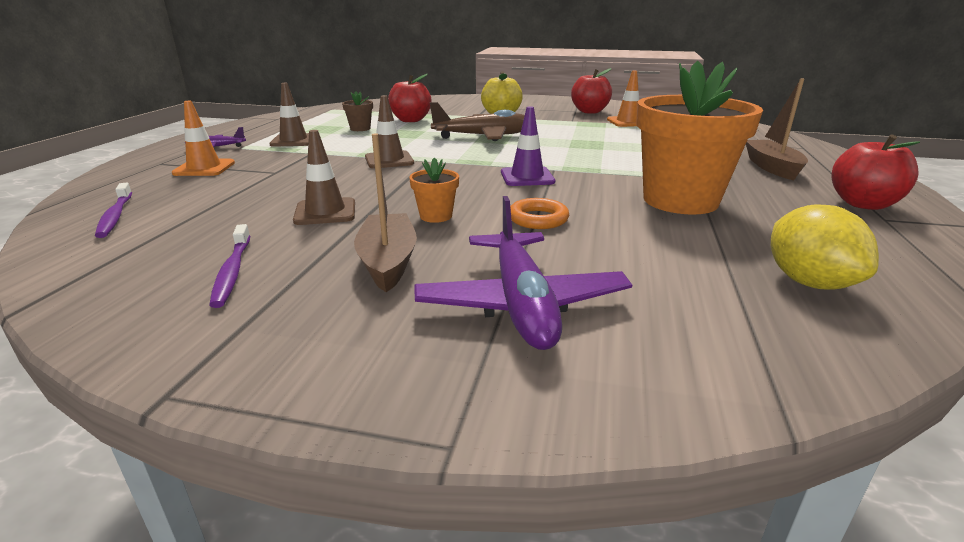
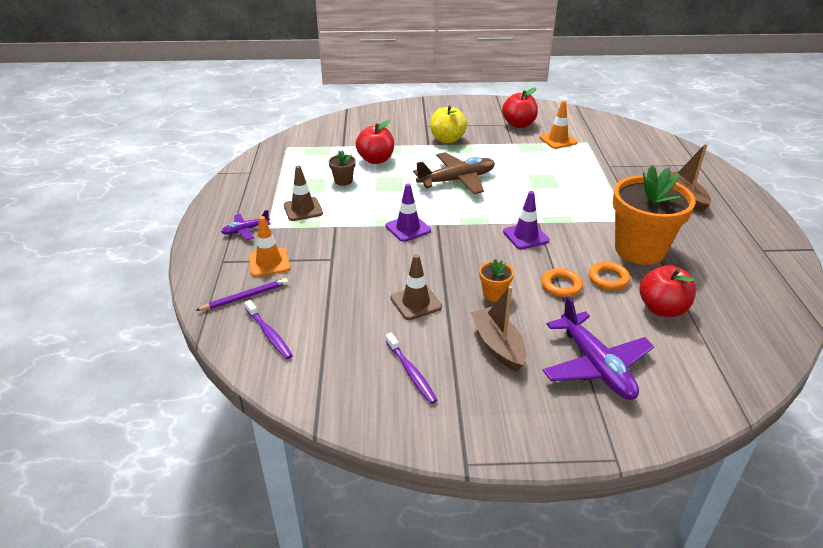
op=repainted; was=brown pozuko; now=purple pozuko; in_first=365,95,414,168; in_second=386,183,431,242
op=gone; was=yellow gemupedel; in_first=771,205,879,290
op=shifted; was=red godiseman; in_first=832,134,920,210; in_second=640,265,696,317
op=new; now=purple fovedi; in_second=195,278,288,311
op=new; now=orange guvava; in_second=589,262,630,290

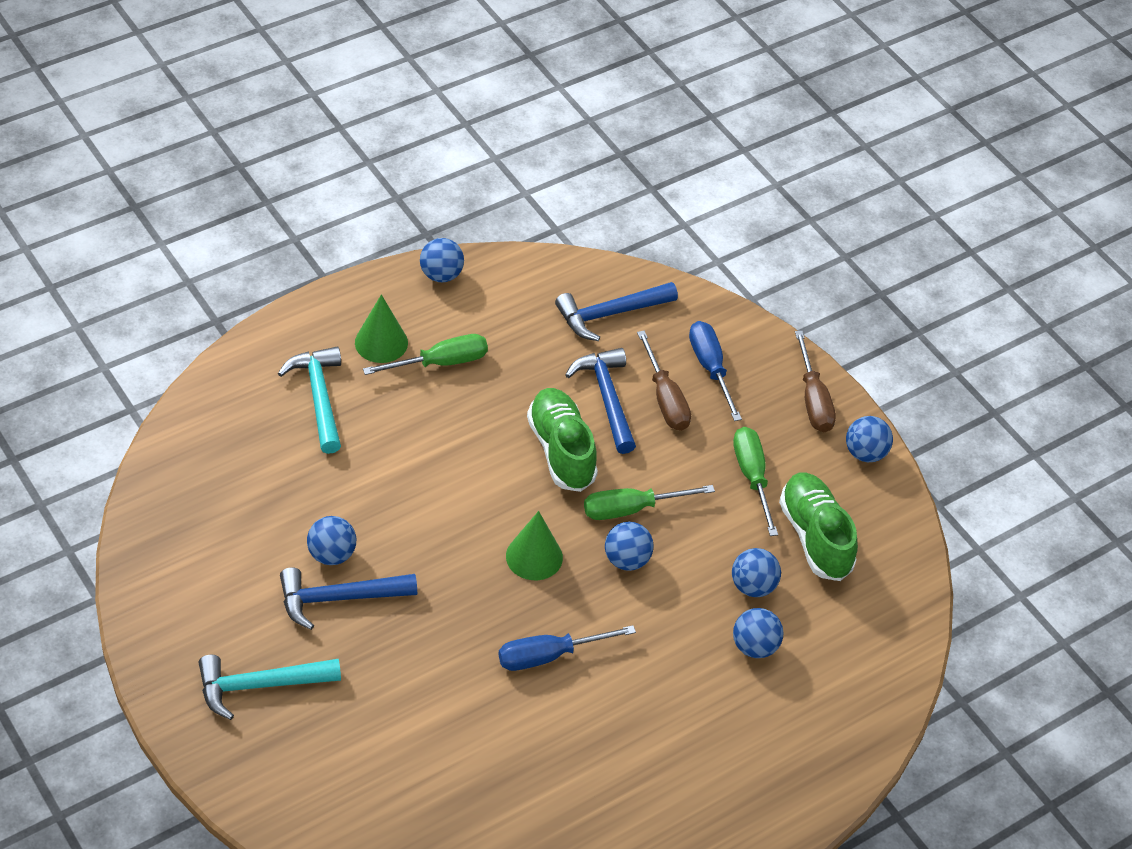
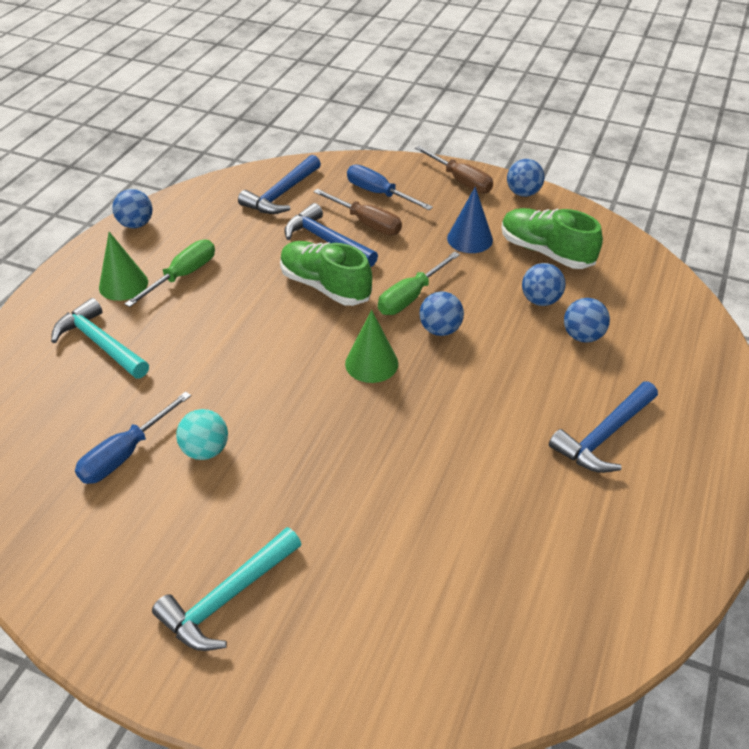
op=shifted; was=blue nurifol; in_first=280,567,417,630; in_second=549,381,658,473
op=repainted; was=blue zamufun; now=turquoise zamufun; in_first=307,516,356,565; in_second=176,409,228,460
op=shifted; was=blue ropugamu; in_first=498,625,636,671; in_second=75,391,191,484
op=swapped; was=green ropugamu; now=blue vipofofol; in_first=733,427,778,536; in_second=447,187,493,253

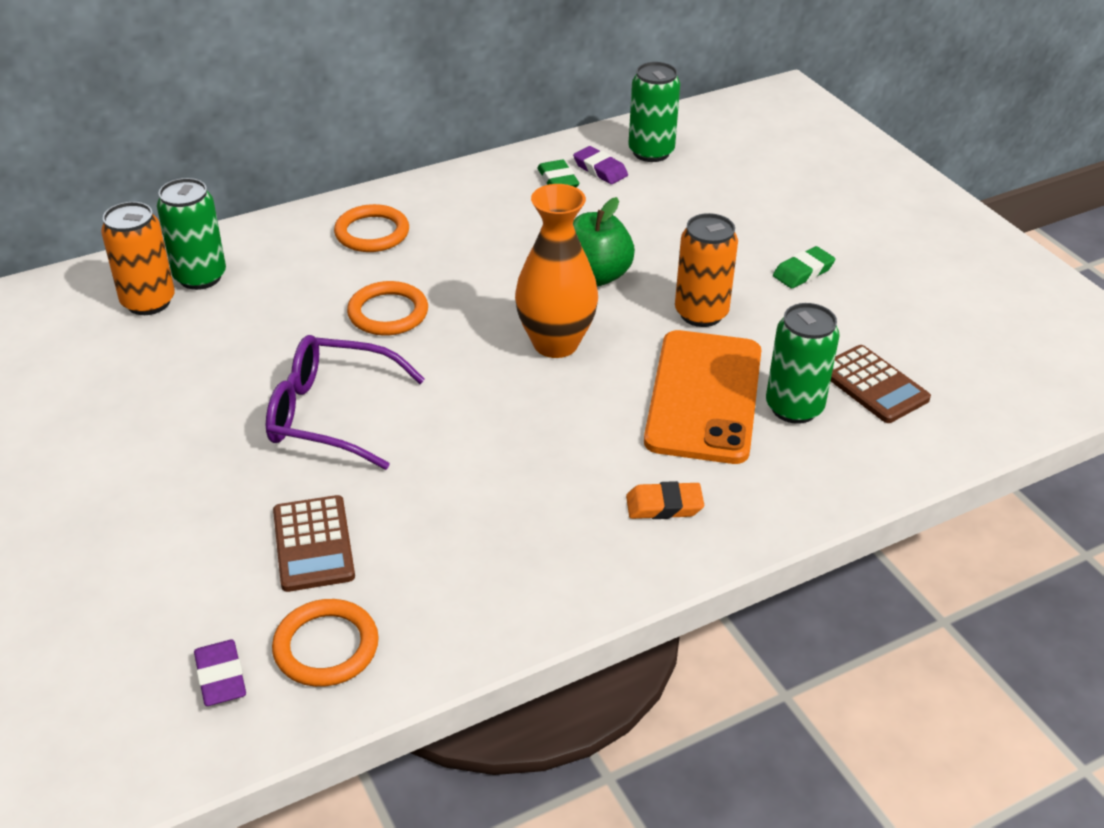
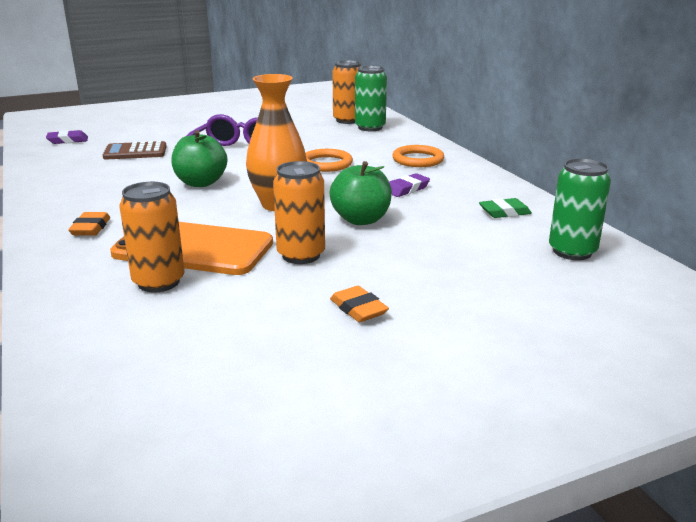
op=gone; was=orange guvava; in_first=272,599,379,687
op=shifted; was=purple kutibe; in_first=573,146,628,184; in_second=389,173,430,197
op=repainted; was=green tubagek; now=orange tubagek; in_first=766,303,840,424; in_second=119,182,185,293
op=repainted; was=green kutibe; now=orange kutibe; in_first=773,246,835,288; in_second=330,286,389,322
op=gone; was=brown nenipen; in_first=831,345,931,423
op=new; now=green godiseman; in_second=171,130,227,187

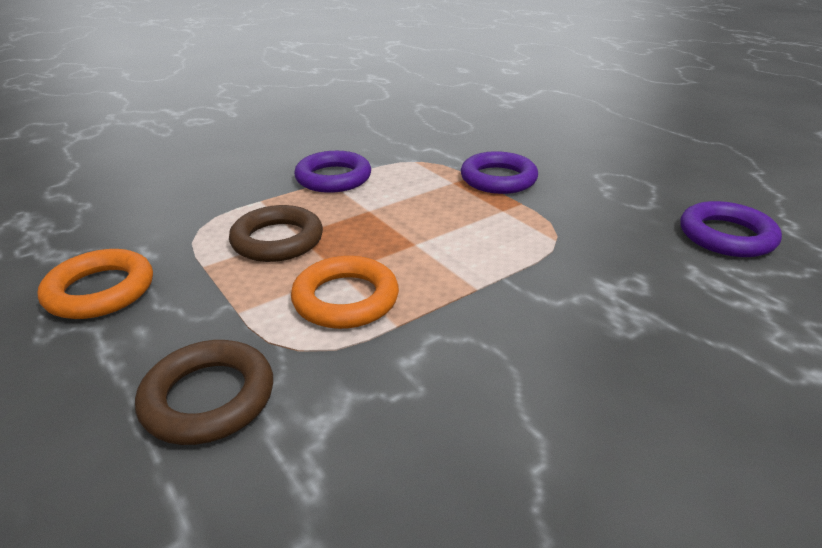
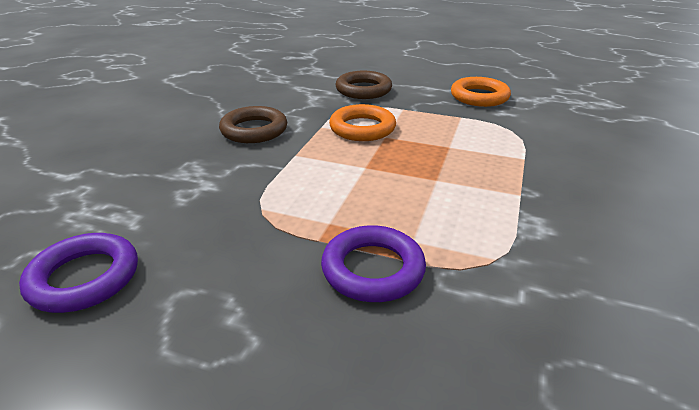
op=shifted; was=brown guvava; in_first=229,205,323,262; in_second=219,106,287,143
op=gone; was=purple guvava; in_first=294,151,371,193

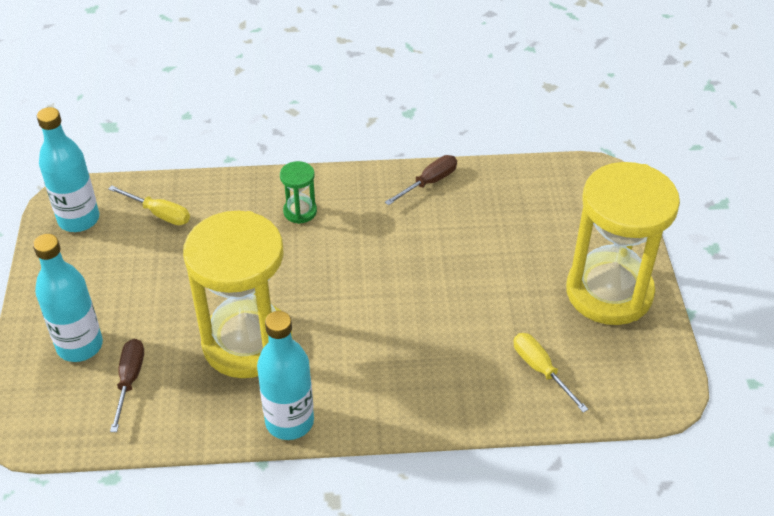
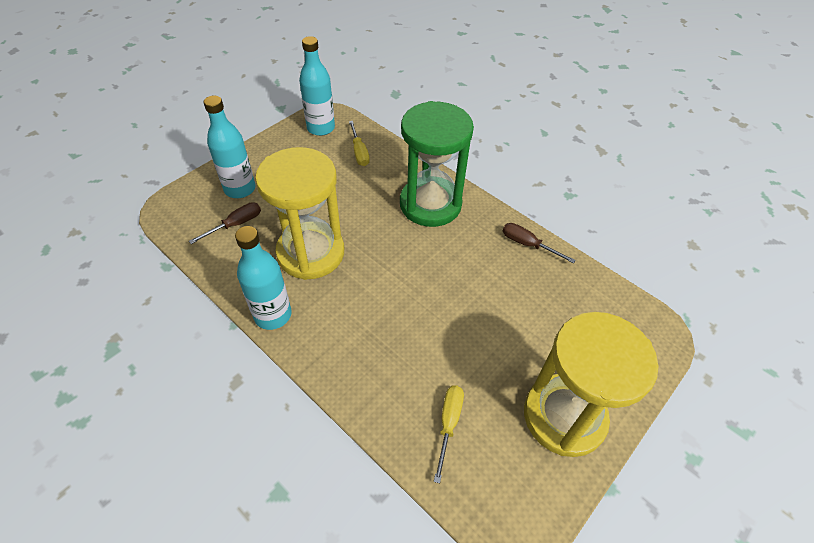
op=scaled; was=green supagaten; in_first=280,161,317,224; in_second=400,101,474,227; ratio=2.42
op=rotated; was=brown ropugamu; in_first=385,155,457,205; in_second=503,223,576,263; clockwise=-150

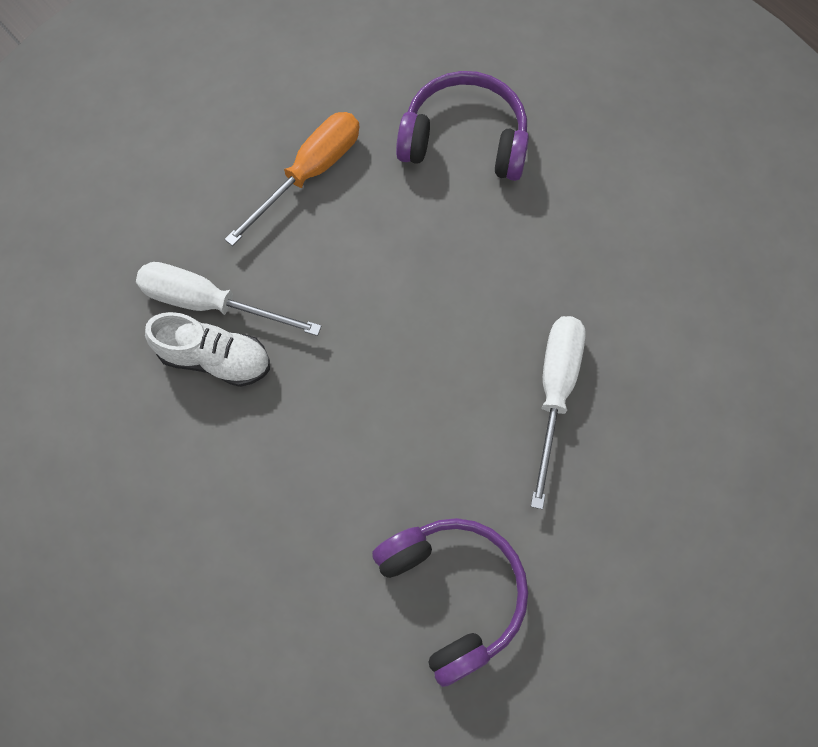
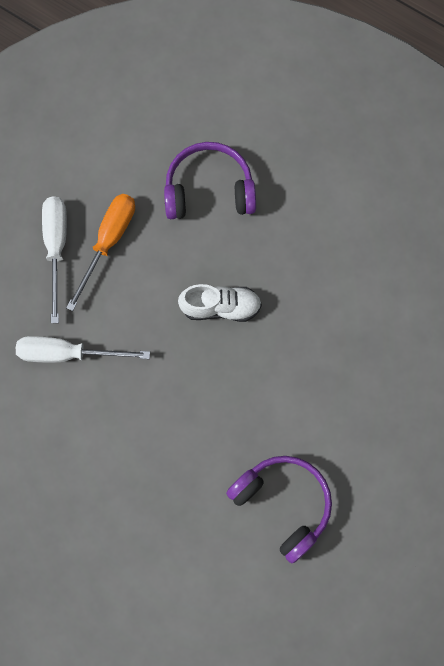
op=shifted; was=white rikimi; in_first=145,312,270,387; in_second=178,284,262,322
op=shifted; was=white ropugamu; in_first=531,316,586,509; in_second=42,196,67,324

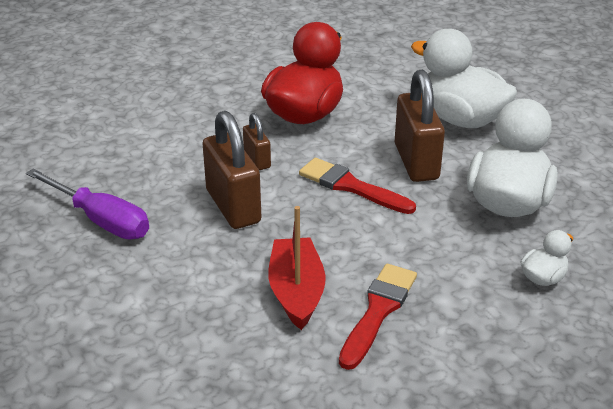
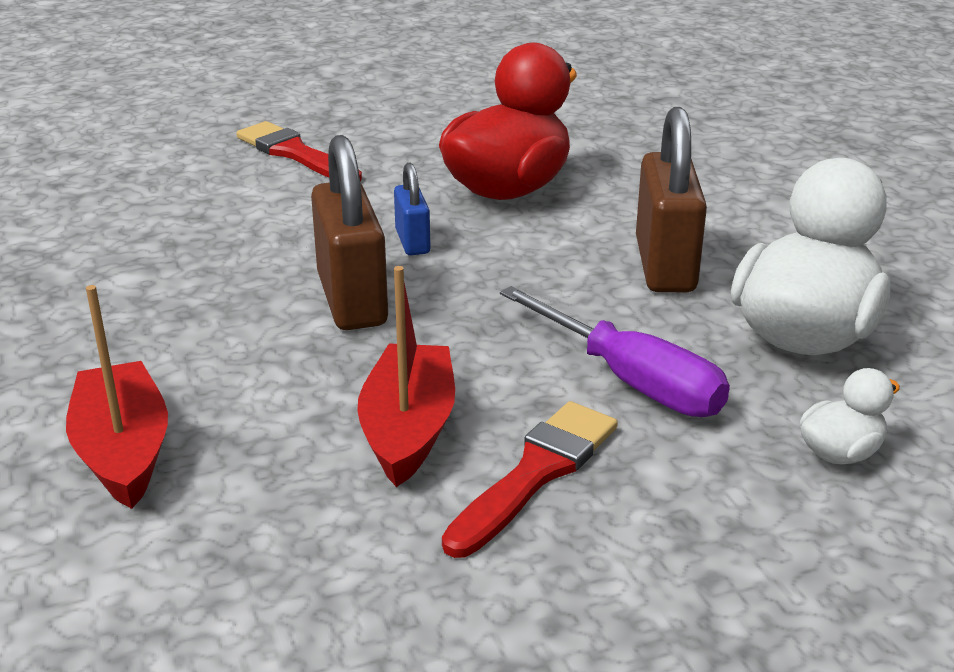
op=shifted; was=purple ropugamu; in_first=26,168,149,240; in_second=500,286,730,417
op=repainted; was=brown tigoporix; now=blue tigoporix; in_first=243,113,271,170; in_second=394,163,431,255
op=shifted; was=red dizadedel; in_first=299,158,416,214; in_second=236,121,362,182
op=gone; was=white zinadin; in_first=411,29,517,128
op=new; now=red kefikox; in_second=66,285,168,509

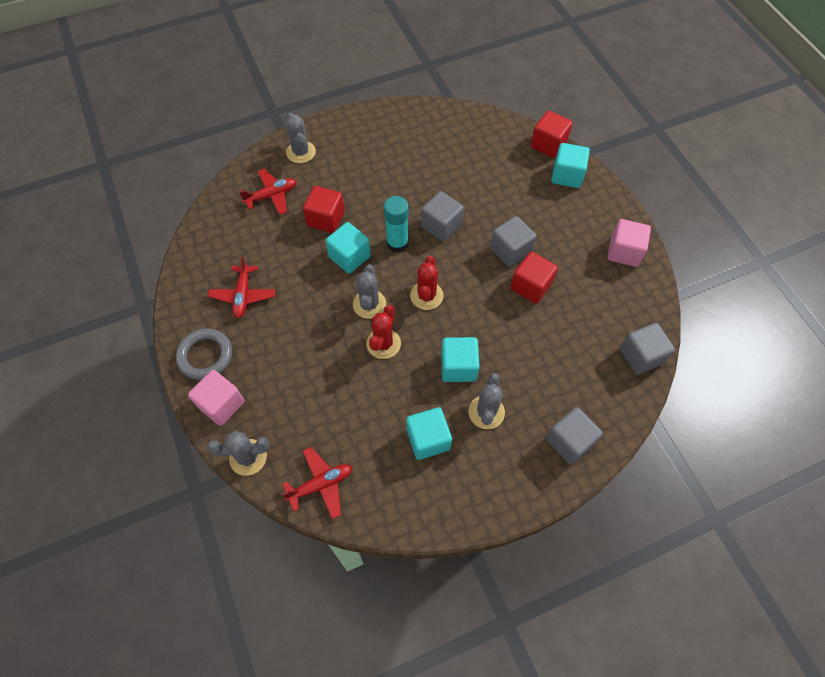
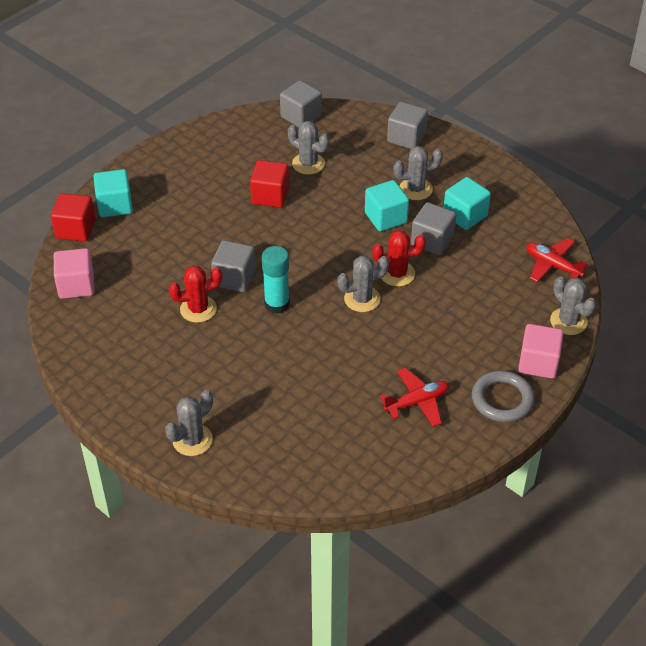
op=gone; was=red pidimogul; in_first=239,169,296,215
op=gone; was=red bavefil; in_first=303,186,345,233
op=gone; was=turquoise bavefil; in_first=325,222,371,274
op=shifted; was=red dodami; in_first=410,256,443,310; in_second=169,265,222,323
op=shifted; was=grey bavefil; in_first=490,216,537,267; in_second=411,202,456,255
op=shifted; was=pink bavefil; in_first=607,219,651,267; in_second=54,248,94,299
op=new; now=grey dodami; in_second=288,121,329,175

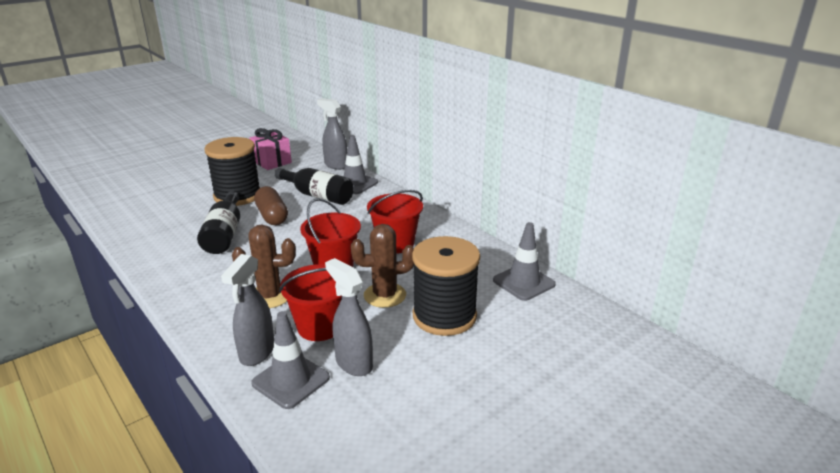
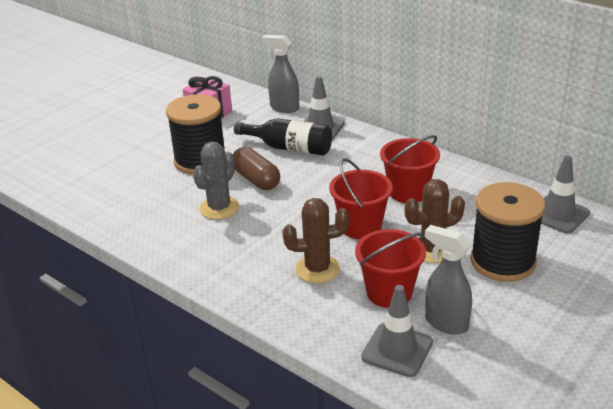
op=swapped; was=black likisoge; now=grey dodami; in_first=197,191,240,254; in_second=193,142,239,219
op=gone; was=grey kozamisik; in_first=221,254,274,366

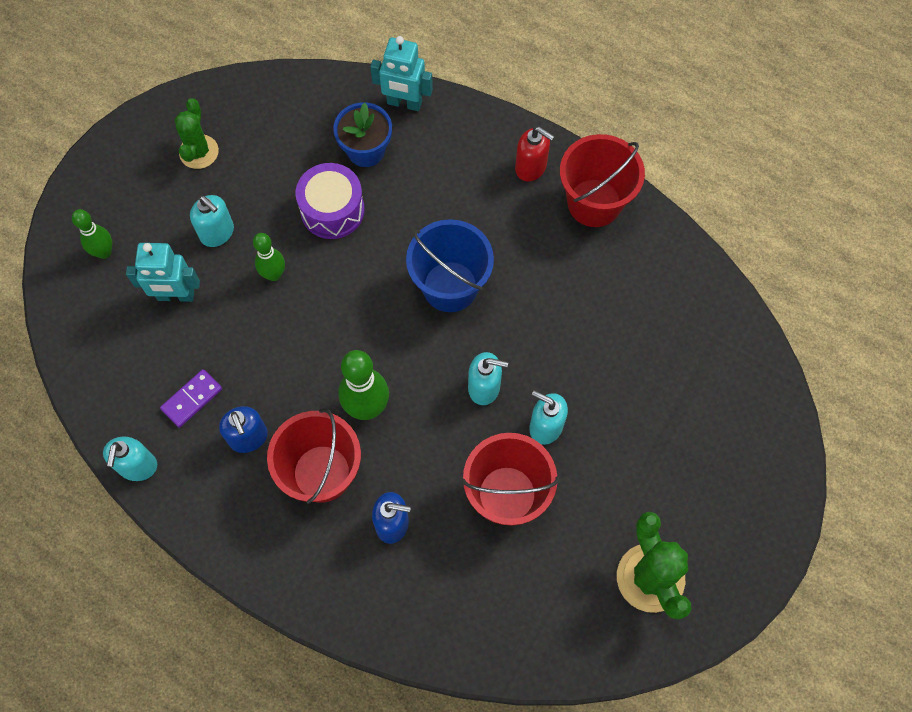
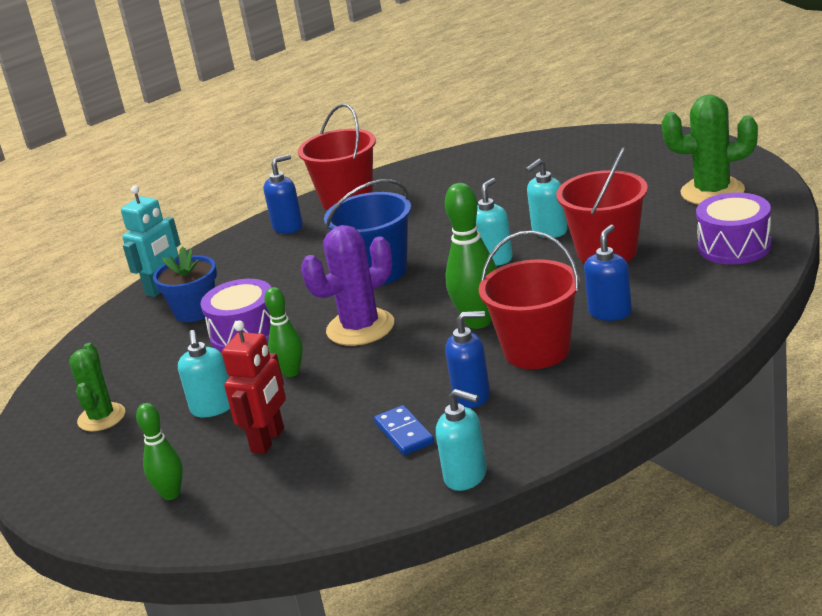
op=repainted; was=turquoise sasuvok; now=red sasuvok; in_first=126,243,200,302; in_second=222,321,286,454
op=repainted; was=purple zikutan; now=blue zikutan; in_first=160,369,222,428; in_second=374,405,434,455
op=rotated; was=green dodami; in_first=175,98,219,169; in_second=69,343,125,431; clockwise=60
op=rotated; was=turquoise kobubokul; in_first=190,195,234,247; in_second=178,330,230,417; clockwise=105
op=repainted; was=red kobubokul; now=blue kobubokul; in_first=515,127,554,182; in_second=263,154,303,234
op=new; now=purple dodami; in_second=301,225,394,346
op=new; now=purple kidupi; in_second=696,192,772,264

